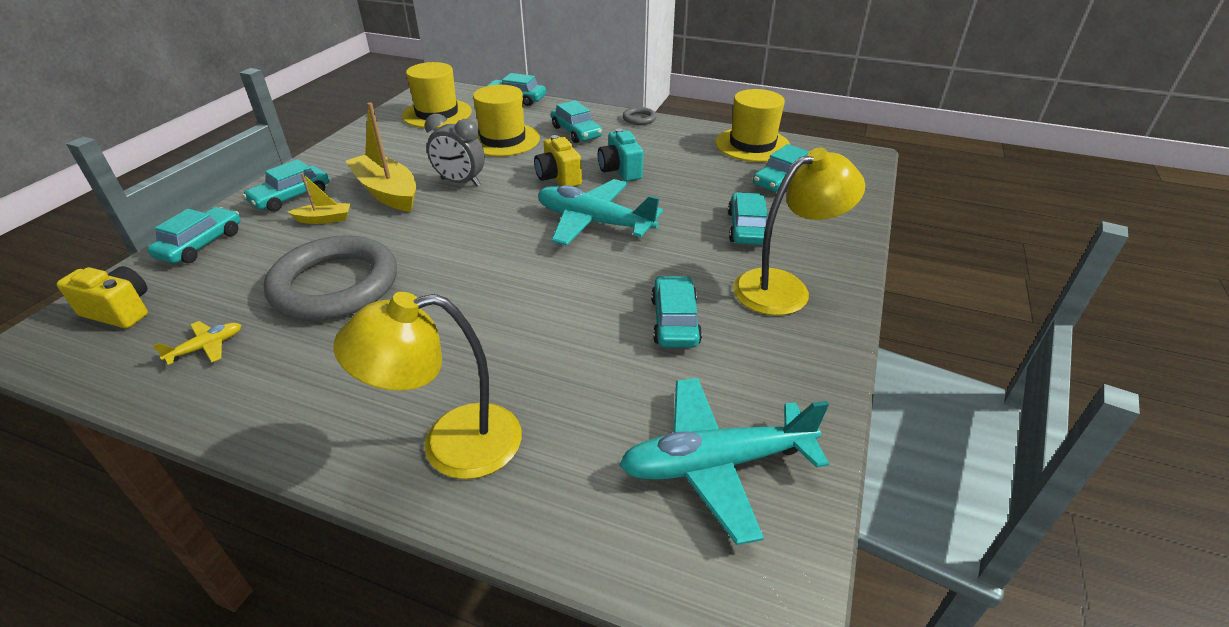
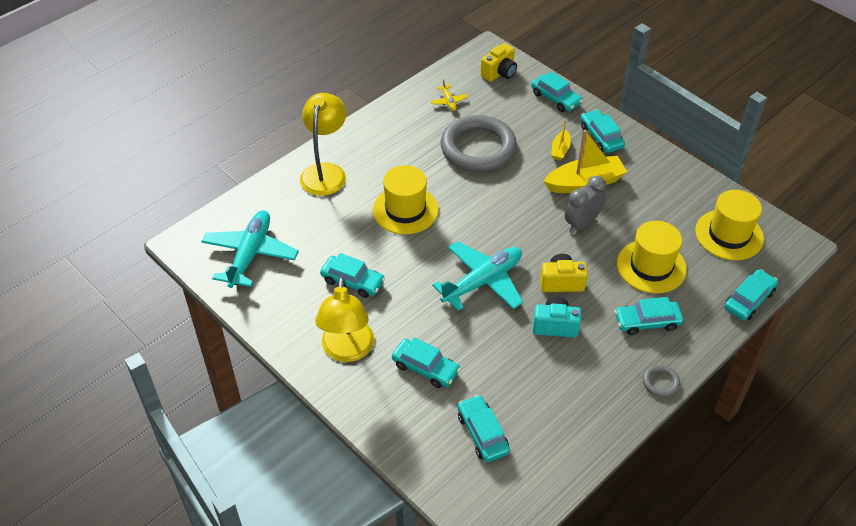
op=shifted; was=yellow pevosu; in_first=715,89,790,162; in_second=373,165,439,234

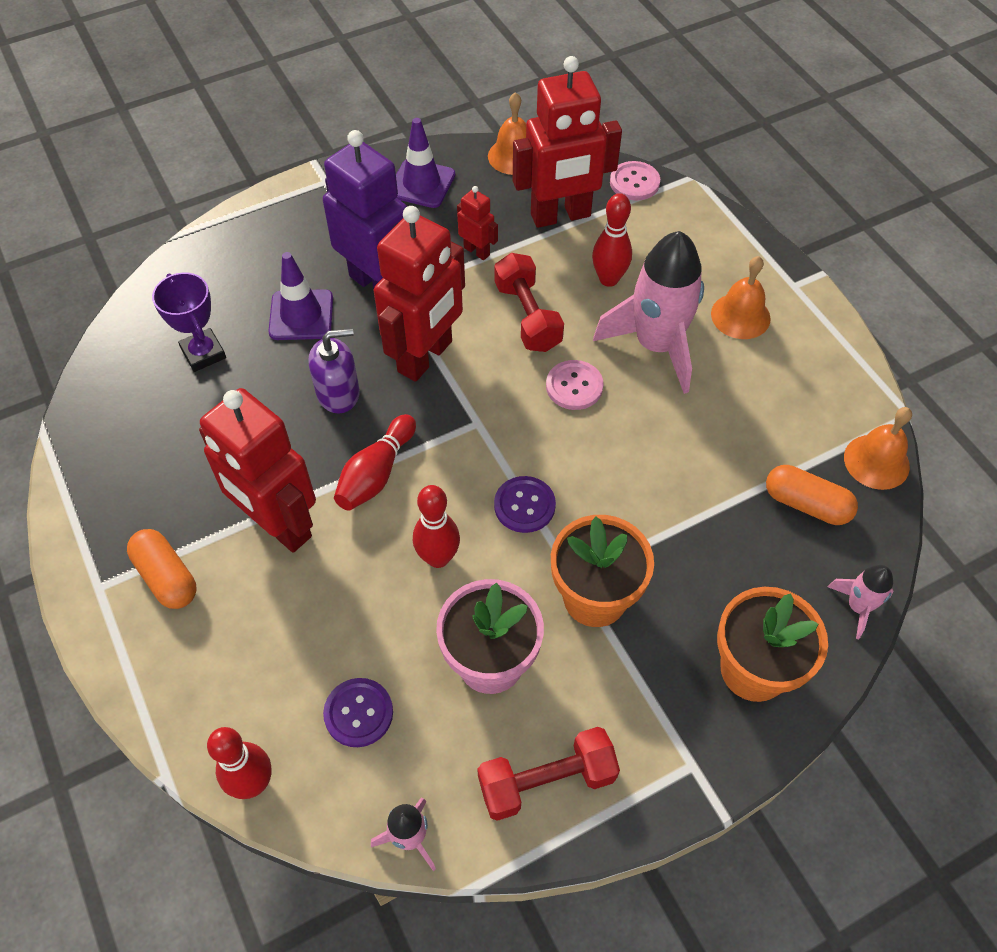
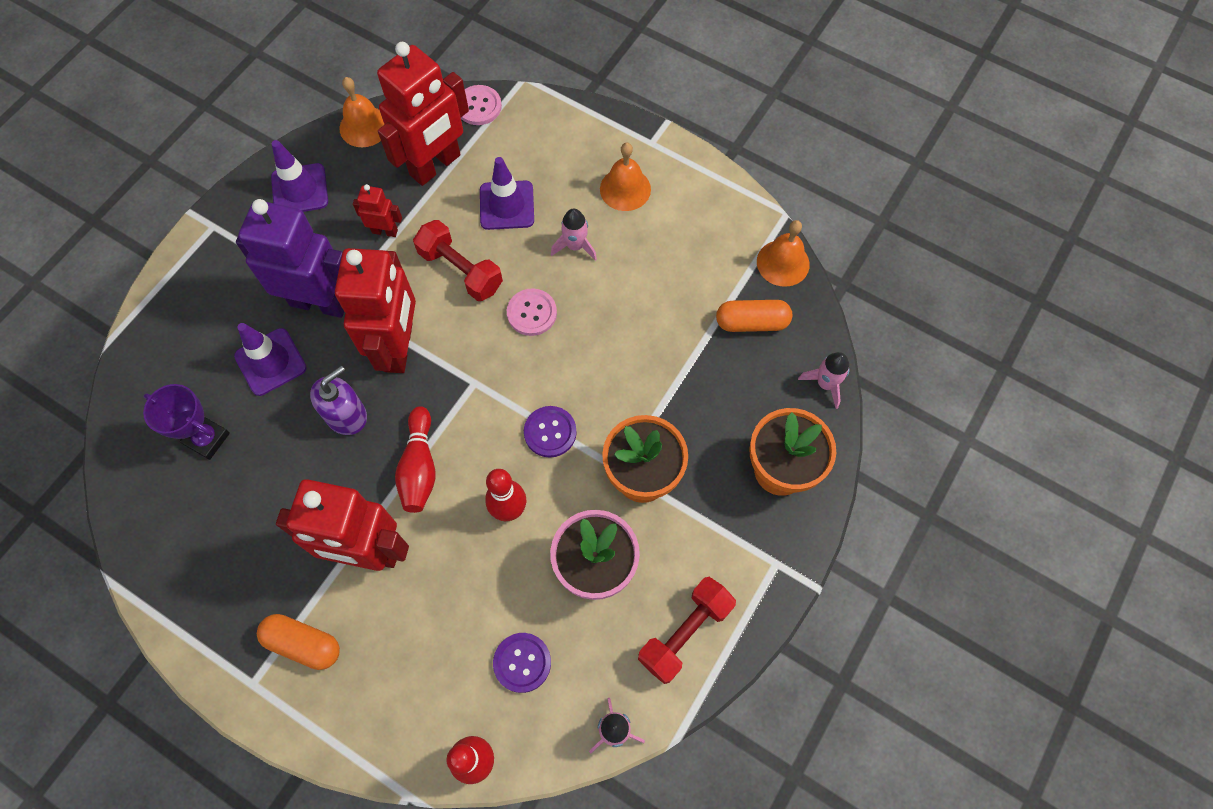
op=swapped; was=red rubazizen; now=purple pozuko; in_first=592,193,632,287; in_second=480,157,534,230
op=scaled; was=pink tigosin; in_first=593,231,704,394; in_second=551,209,597,261; ratio=0.47

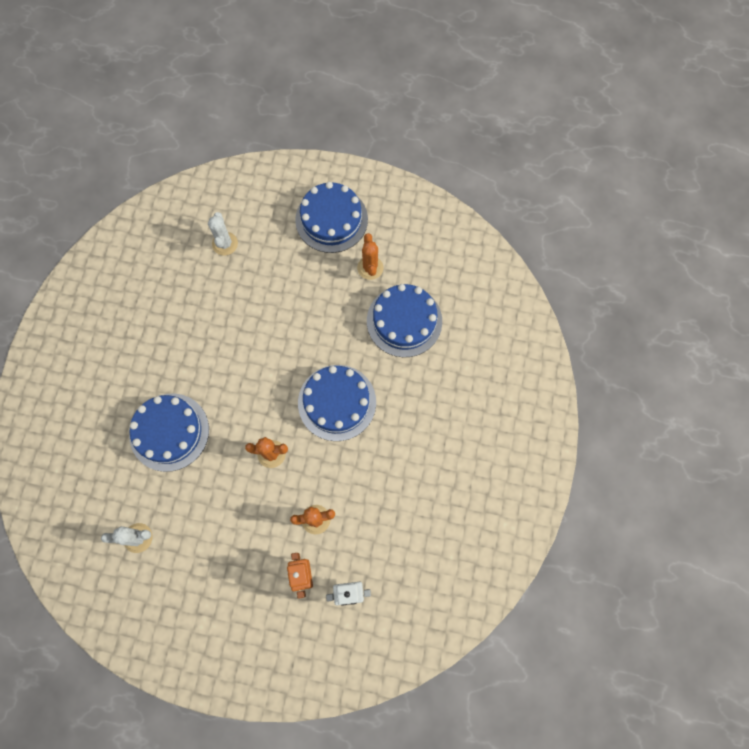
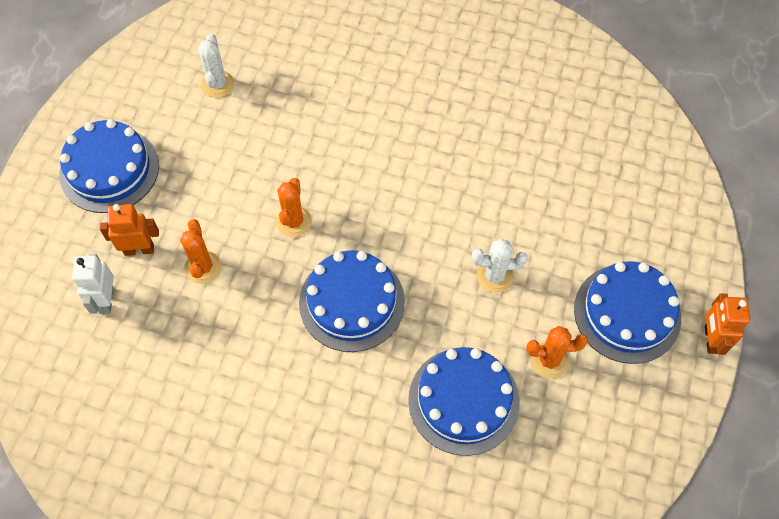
op=shifted; was=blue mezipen; in_first=129,393,209,472; in_second=59,119,159,213
op=shifted; was=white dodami; in_first=208,212,238,255; in_second=472,239,528,293
op=new; now=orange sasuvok; in_second=705,293,750,355

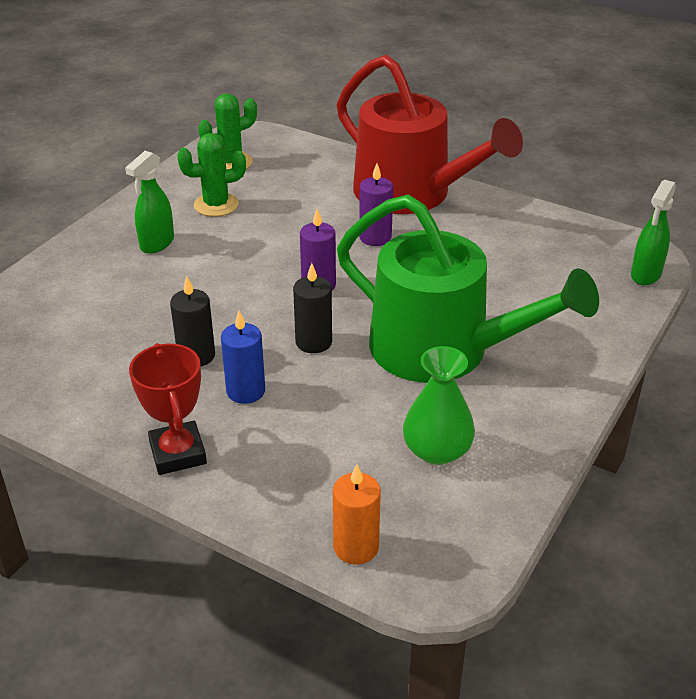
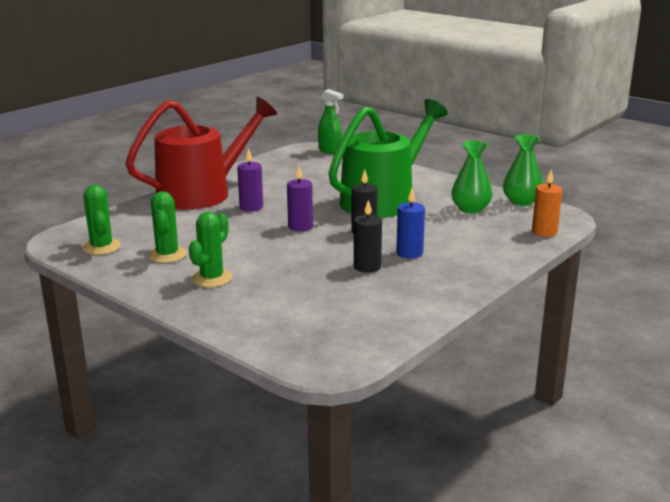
op=swapped; was=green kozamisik; now=green dodami; in_first=125,151,174,254; in_second=189,212,233,288
op=gone; was=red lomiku; in_first=129,343,207,475
op=new; now=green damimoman; in_second=503,135,543,206

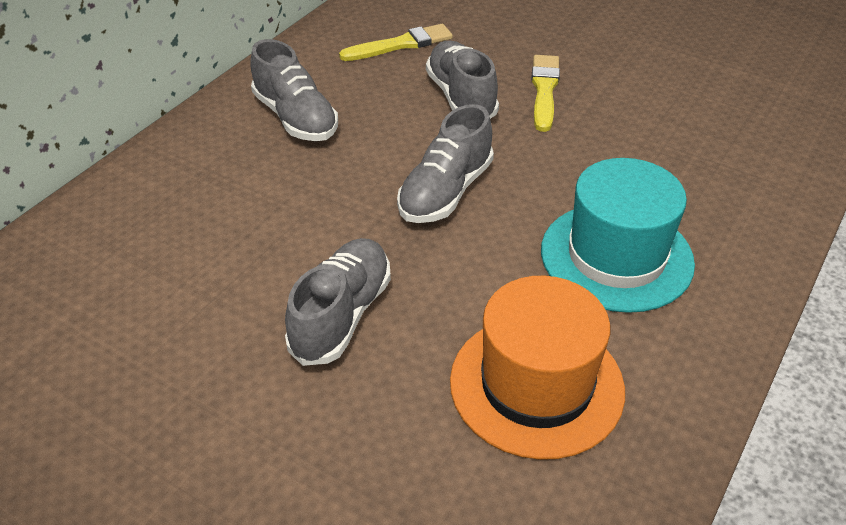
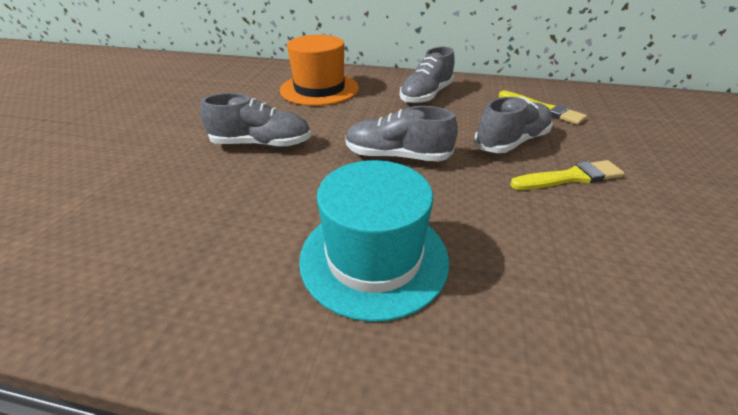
op=shifted; was=orange pevosu; in_first=450,276,625,460; in_second=280,35,359,106

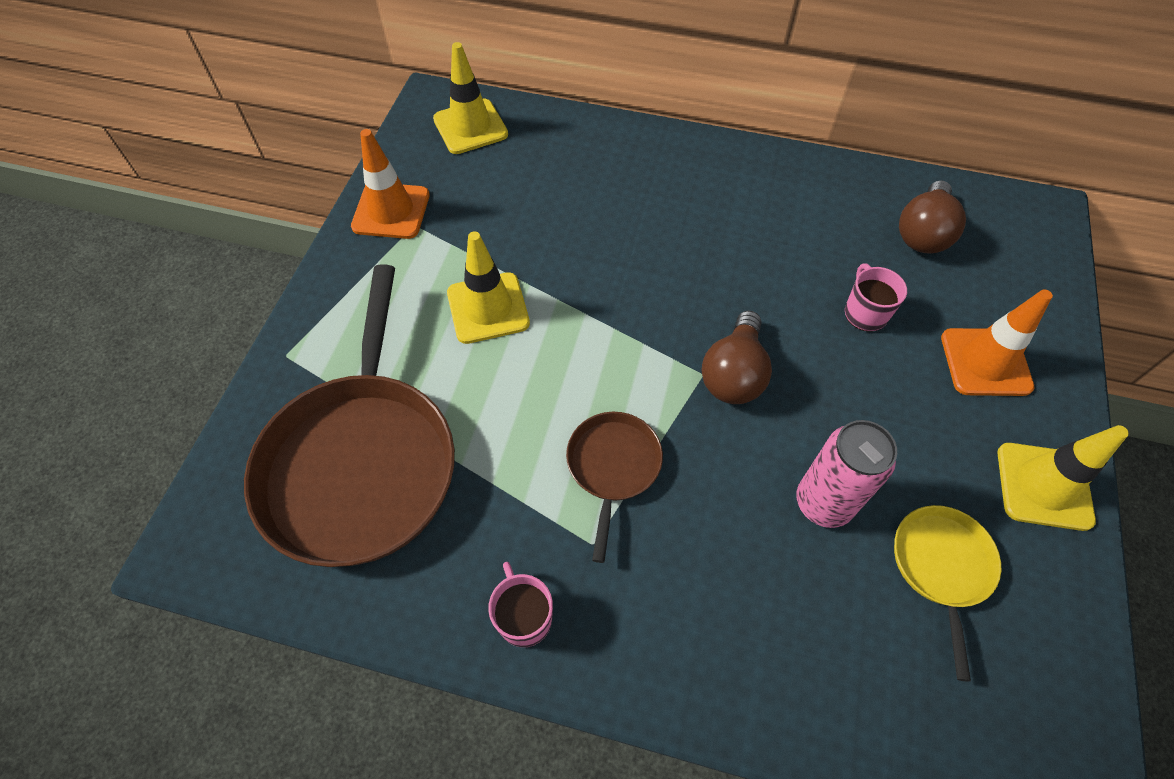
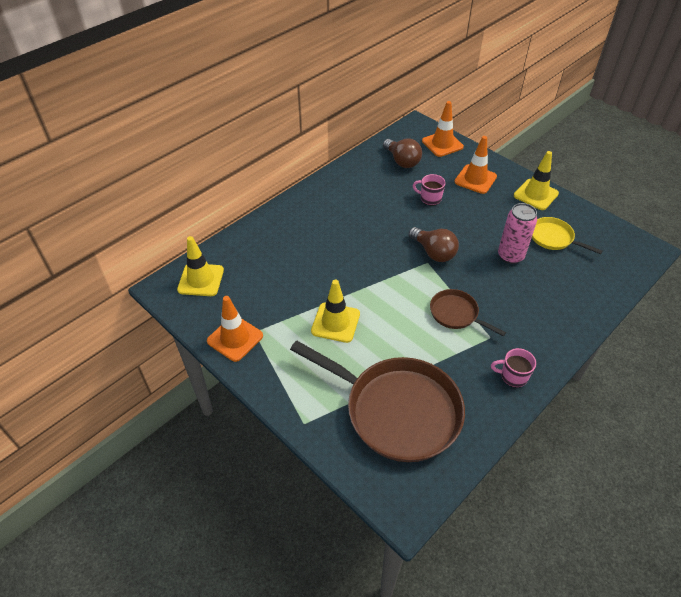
op=new; now=orange pozuko; in_second=422,101,464,157

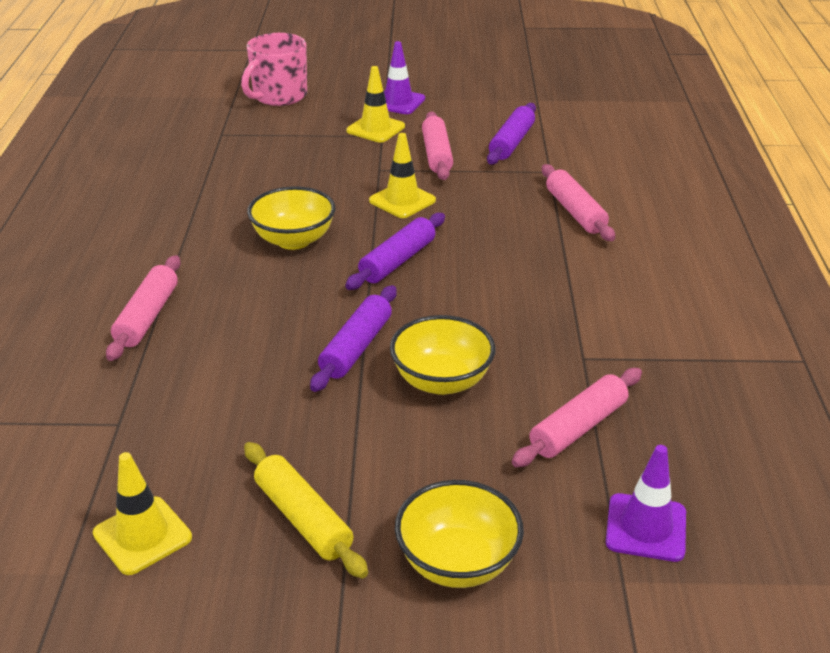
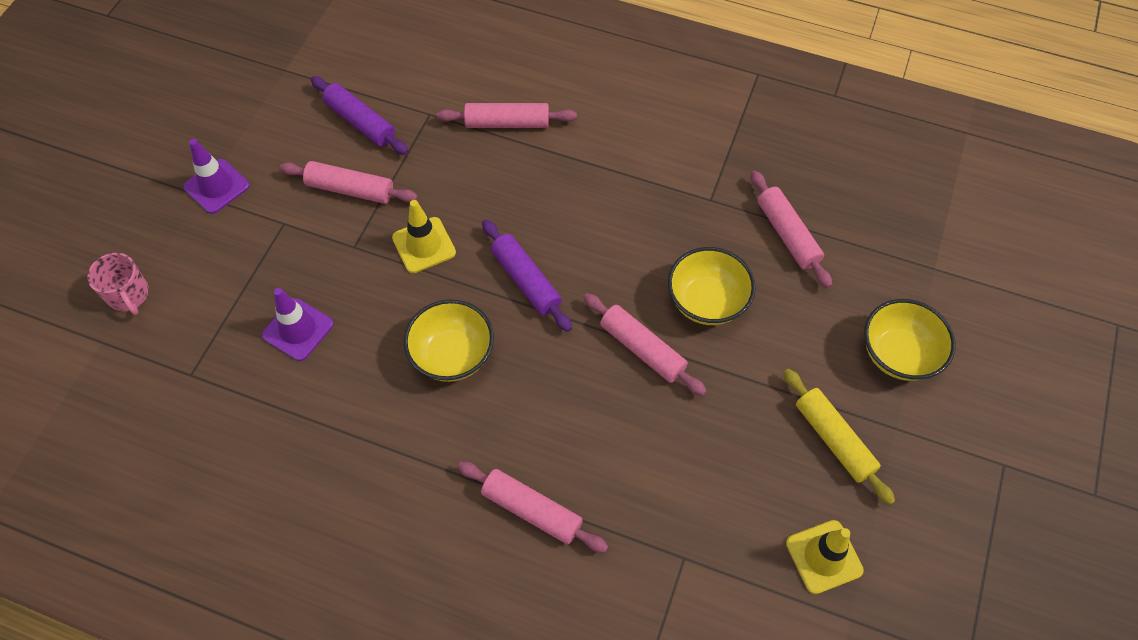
op=scaled; was=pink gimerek; in_first=241,33,307,106; in_second=87,253,149,315; ratio=0.64
op=rotated; was=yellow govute; in_first=244,442,368,578; in_second=783,369,895,505; clockwise=75
op=repainted; was=purple govute; now=pink govute; in_first=310,285,397,392; in_second=583,293,707,396
op=gone; was=yellow pozuko; in_first=346,66,405,143
op=shifted; was=purple pozuko; in_first=606,445,686,562; in_second=262,288,333,361

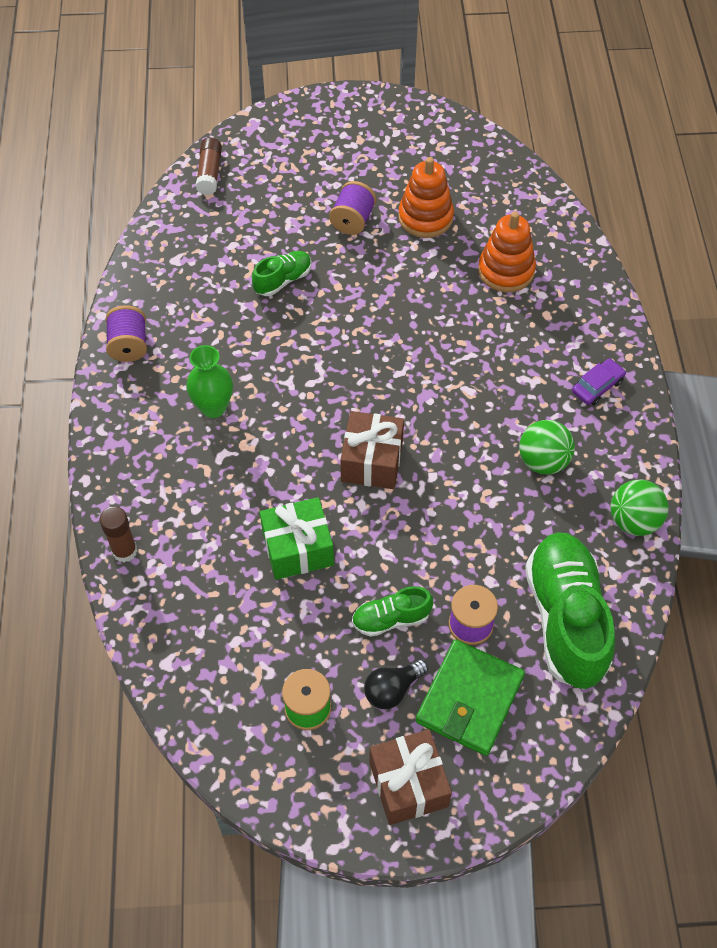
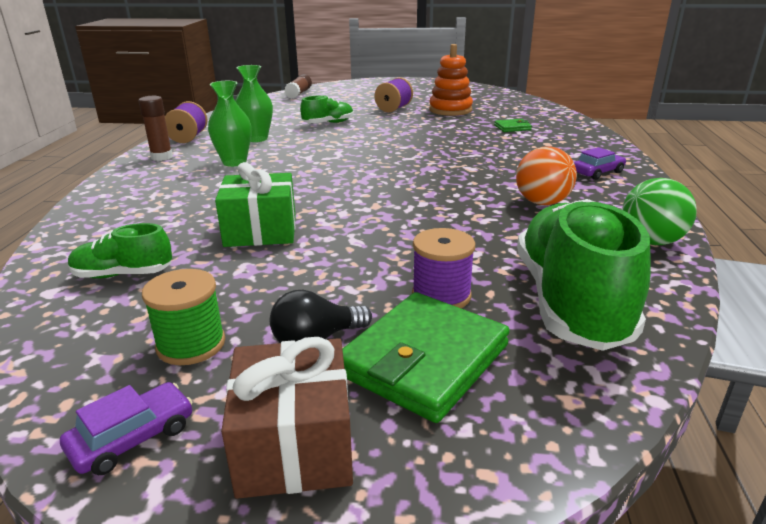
op=shifted; was=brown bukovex; in_first=99,506,137,562; in_second=139,96,173,161
op=gone; was=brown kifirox; in_first=340,411,404,489
op=shifted; was=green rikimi; in_first=352,586,433,637; in_second=68,223,172,279
op=swapped; was=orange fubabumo; now=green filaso; in_first=478,212,536,292; in_second=494,119,532,132
op=repainted; was=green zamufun; now=orange zamufun; in_first=519,420,575,474; in_second=516,146,577,205
op=new; now=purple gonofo; in_second=60,382,193,475
op=new; now=green damimoman; in_second=235,65,273,142

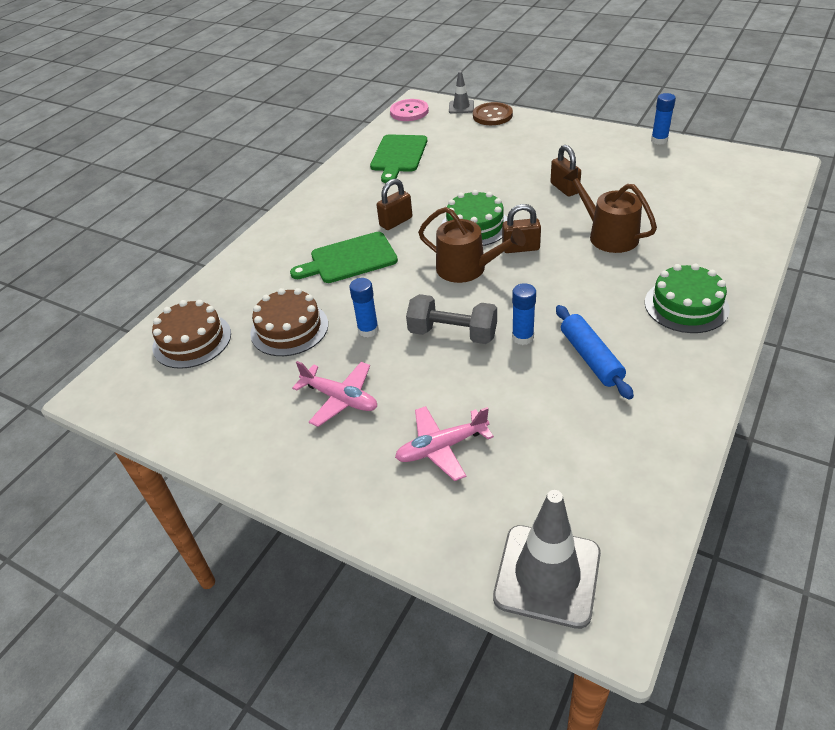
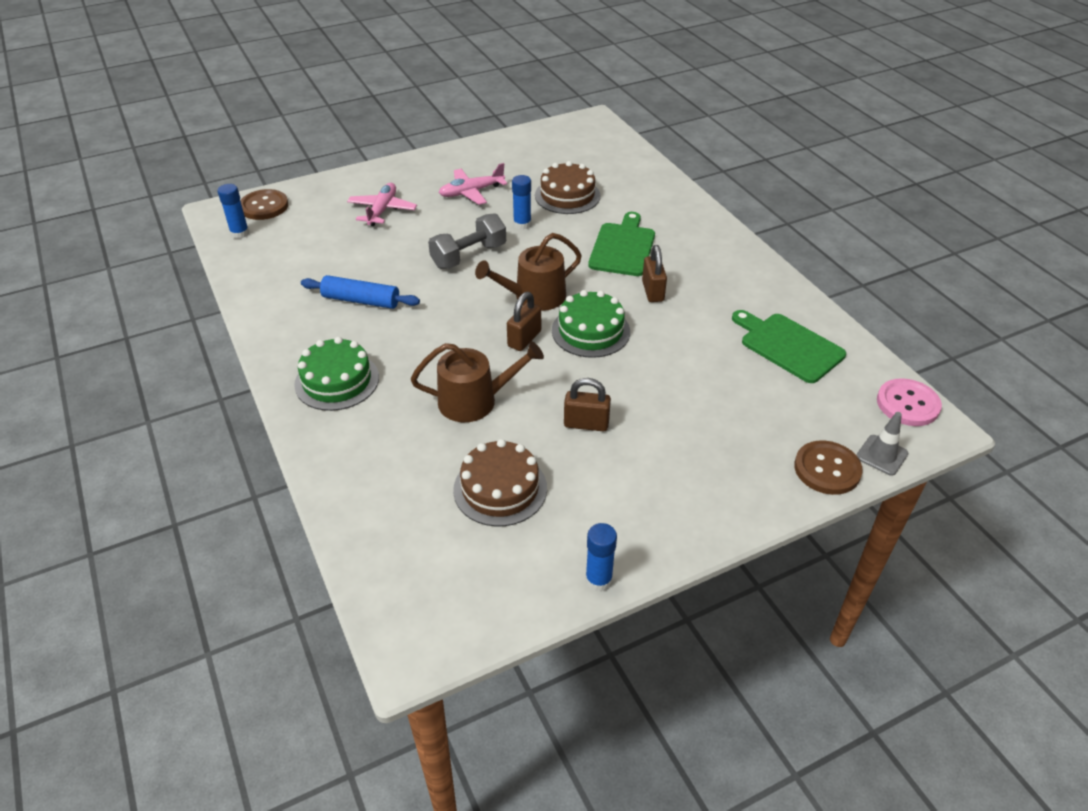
op=shifted; was=brown mezipen; in_first=152,300,231,369; in_second=453,439,547,527
op=swapped; was=grey pozuko; now=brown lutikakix; in_first=493,490,601,629; in_second=240,189,288,220
op=shifted; was=blue bukovex; in_first=512,283,536,345; in_second=218,184,249,239

